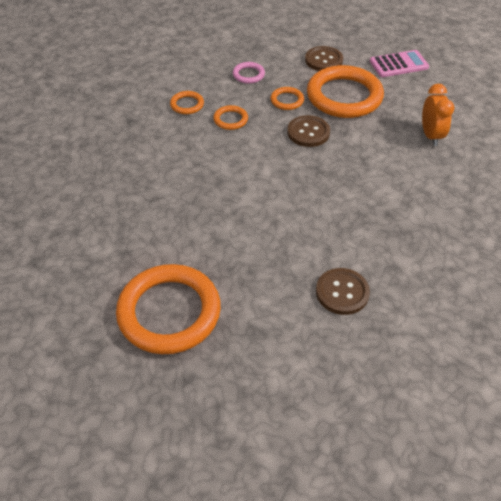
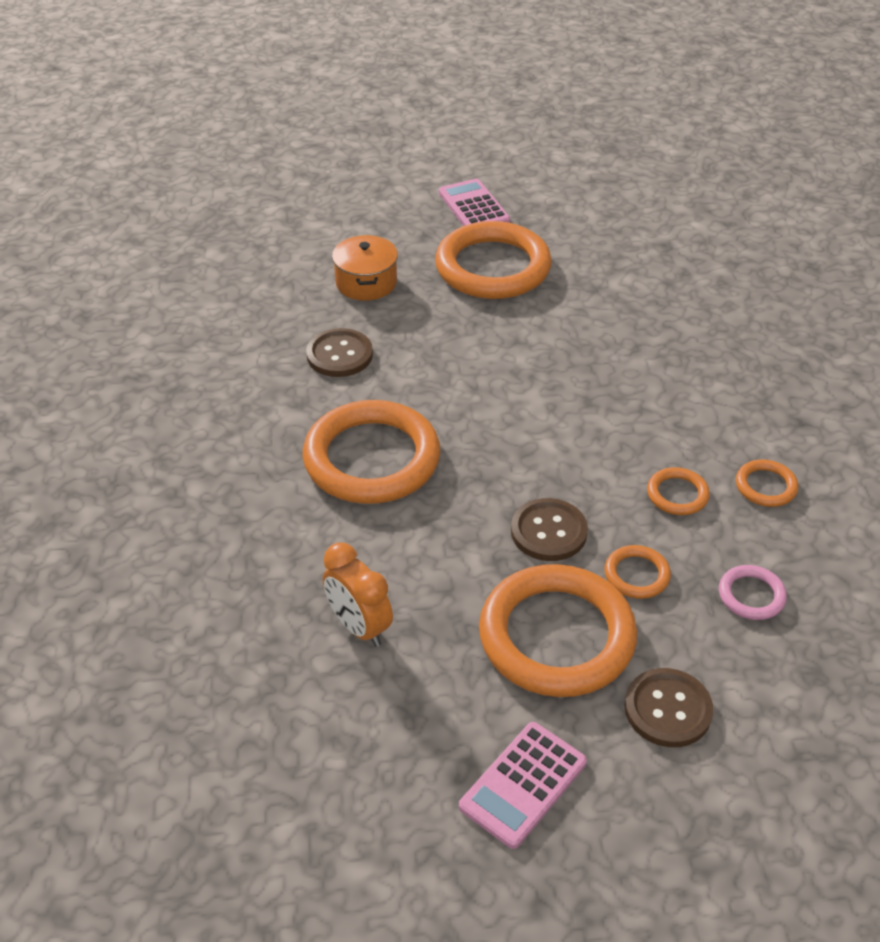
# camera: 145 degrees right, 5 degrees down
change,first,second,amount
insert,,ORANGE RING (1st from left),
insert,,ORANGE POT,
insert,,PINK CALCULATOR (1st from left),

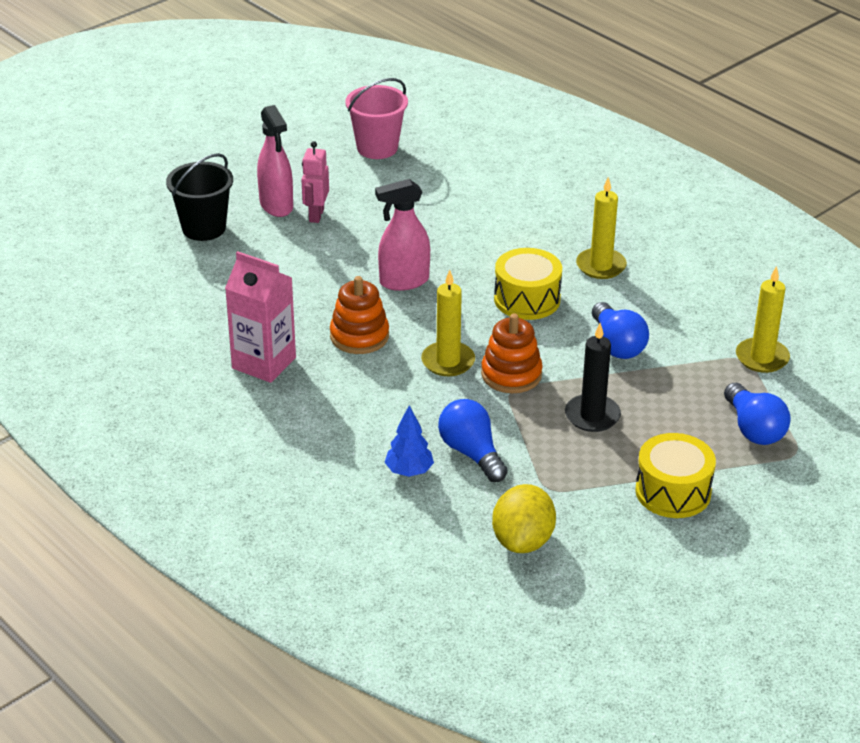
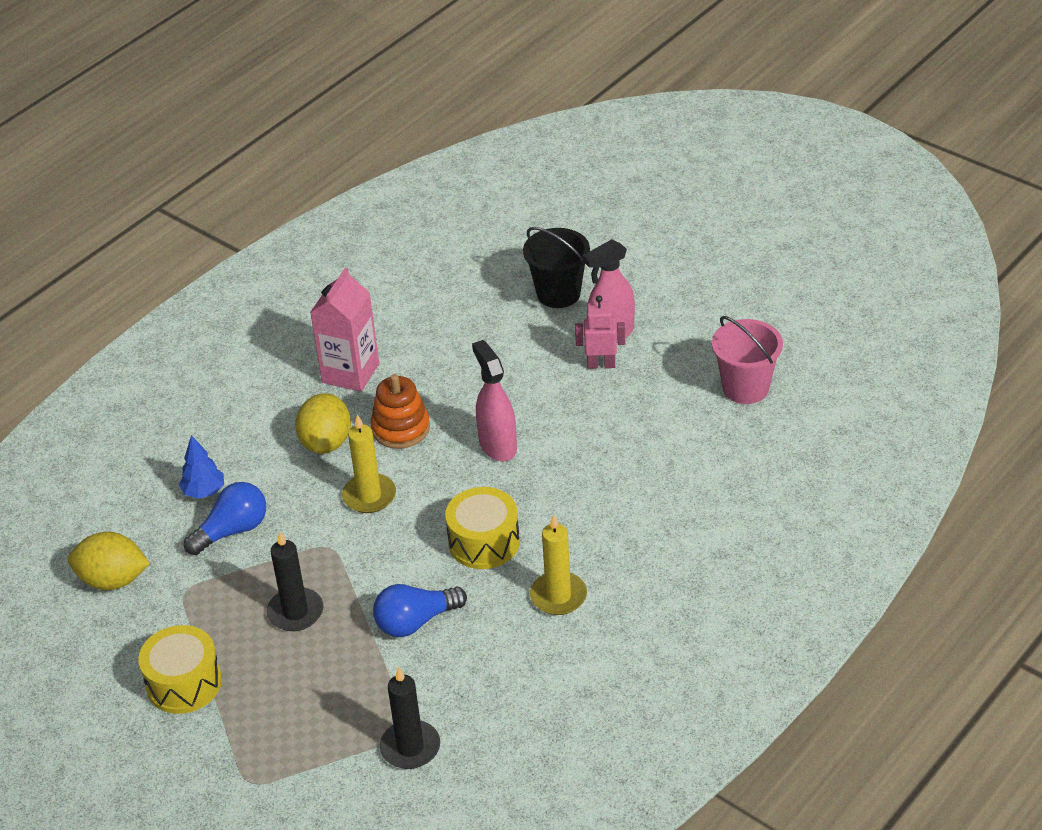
# camera: 85 degrees right, 5 degrees up
change,first,second,amount
insert,,YELLOW LEMON (2nd from left),
recolor,YELLOW CANDLE (3rd from left),BLACK CANDLE (2nd from left),
delete,ORANGE STACKING TOY (2nd from left),,
delete,BLUE LIGHT BULB (3rd from left),,

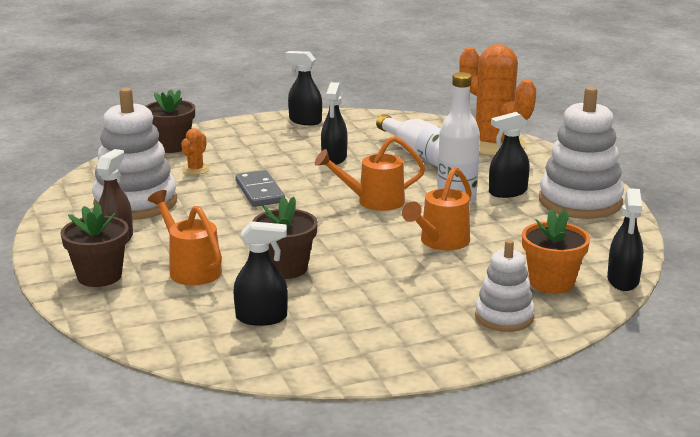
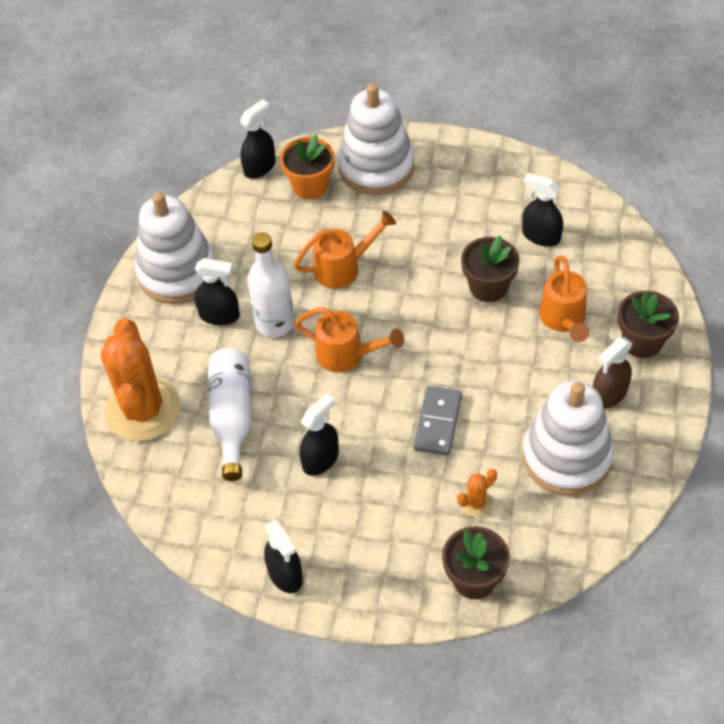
# camera: 145 degrees left, 30 degrees up
change,first,second,amount
resize,WHITE STACKING TOY (2nd from left),,x1.72

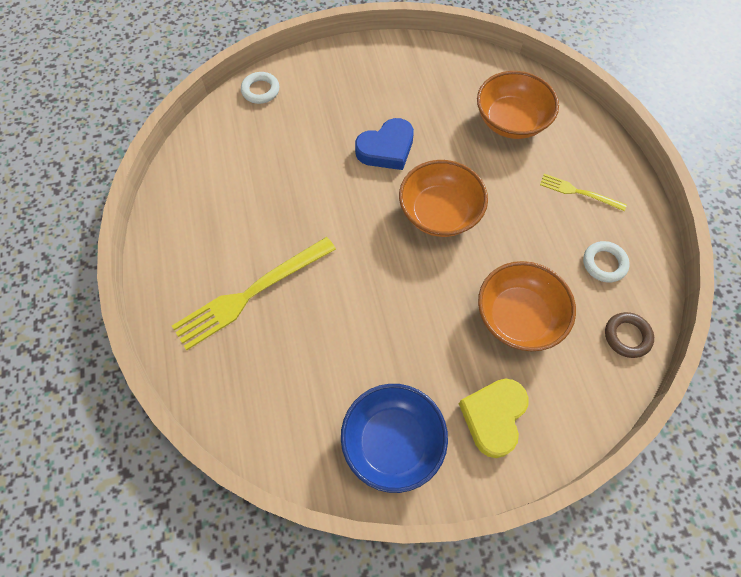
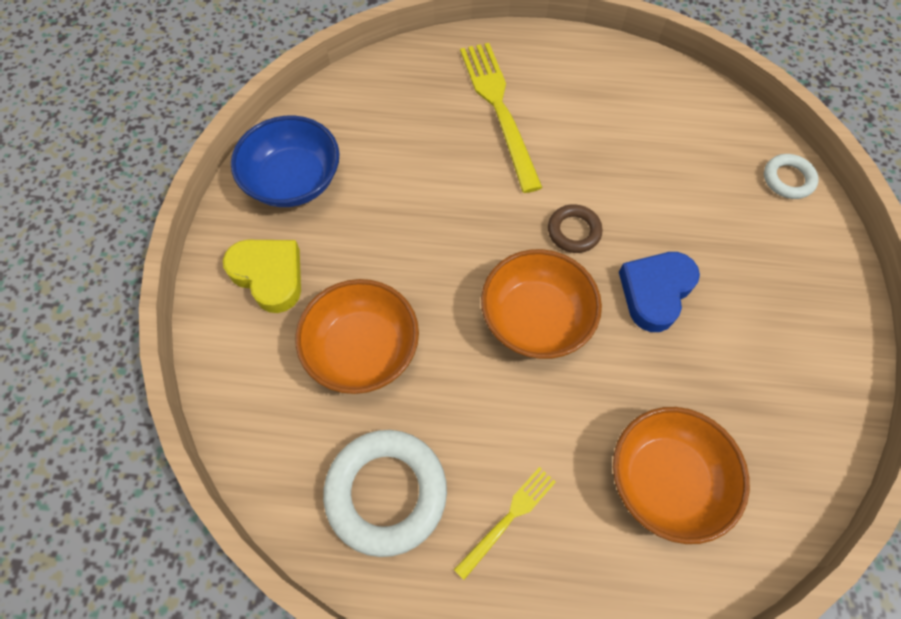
# camera: 110 degrees right, 0 degrees up
change,first,second,amount
resize,WHITE RING (2nd from left in the first image),WHITE RING (1st from left),x1.87
move,BROWN RING,,
rotate,BLUE HEART,,45 degrees clockwise

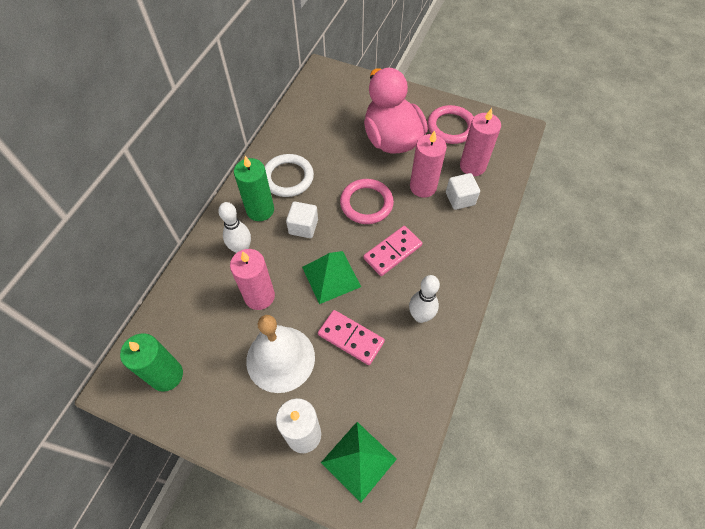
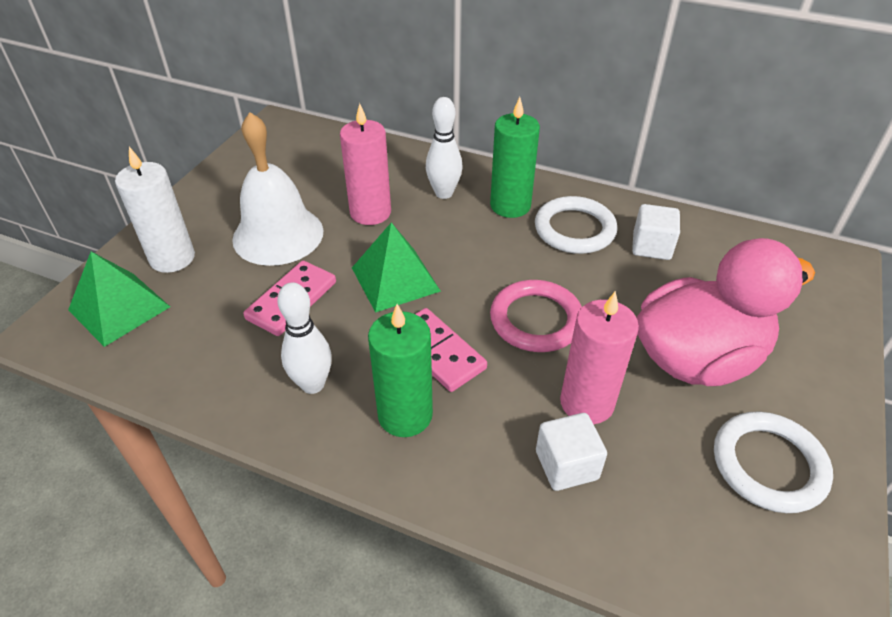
# camera: 90 degrees right, 15 degrees down
change,first,second,amount
move,GREEN CANDLE (1st from left),,
move,WHITE CUBE (1st from left in the first image),WHITE CUBE (2nd from left),
recolor,PINK RING (2nd from left),WHITE RING (2nd from left),
delete,PINK CANDLE (3rd from left),,

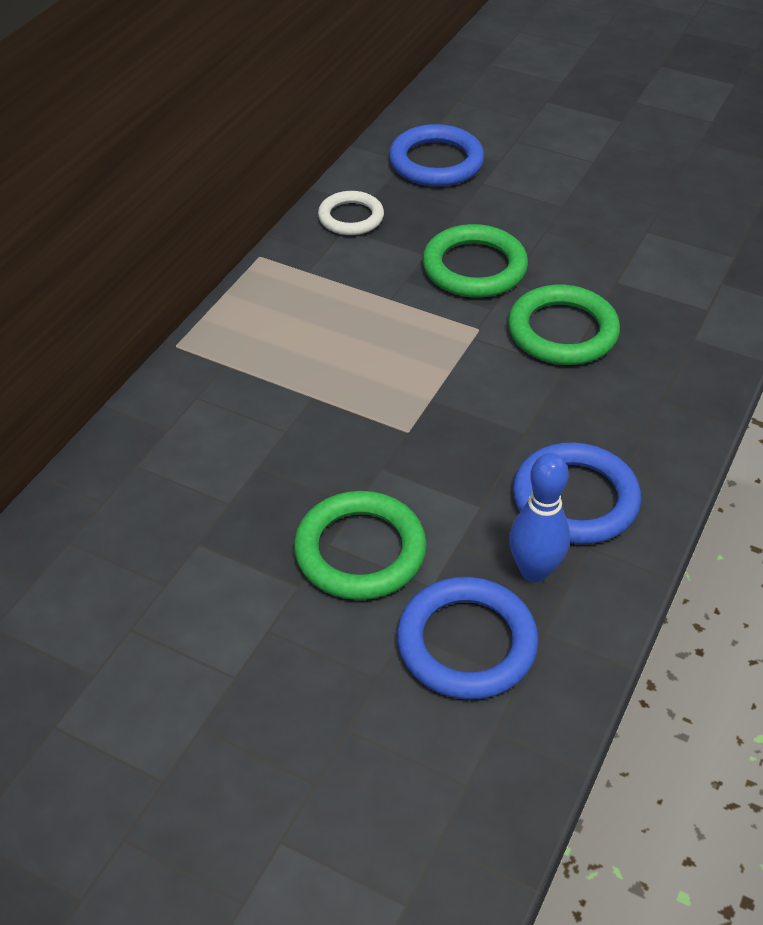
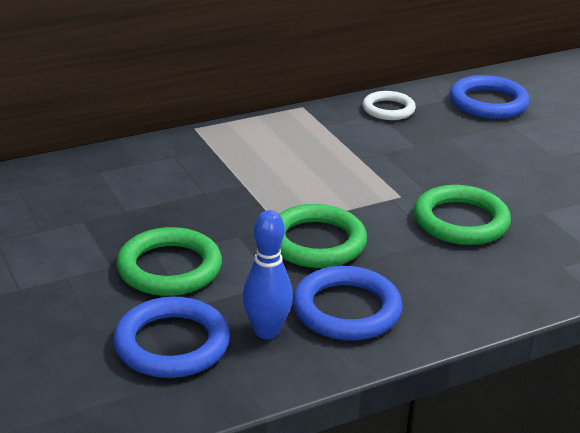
# camera: 35 degrees right, 15 degrees down
change,first,second,amount
move,GREEN RING (2nd from left),,

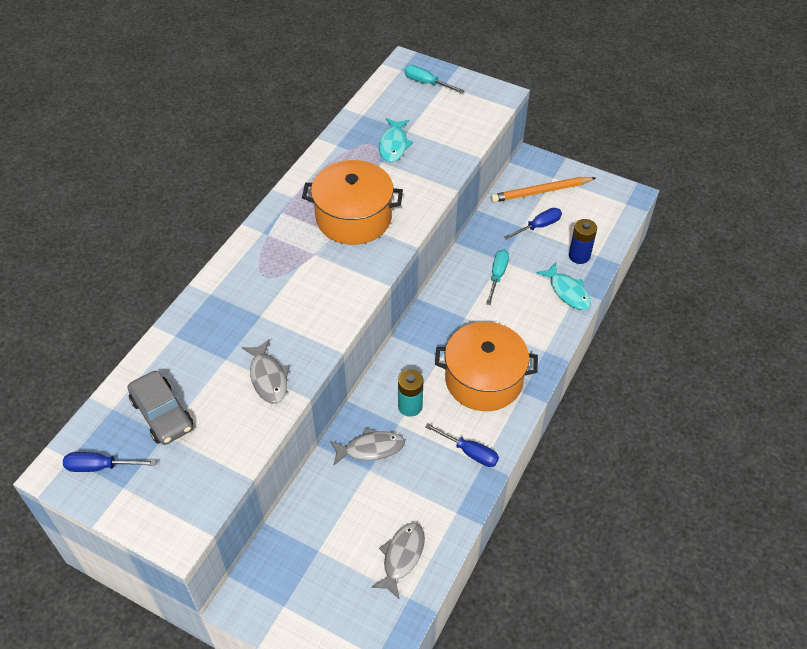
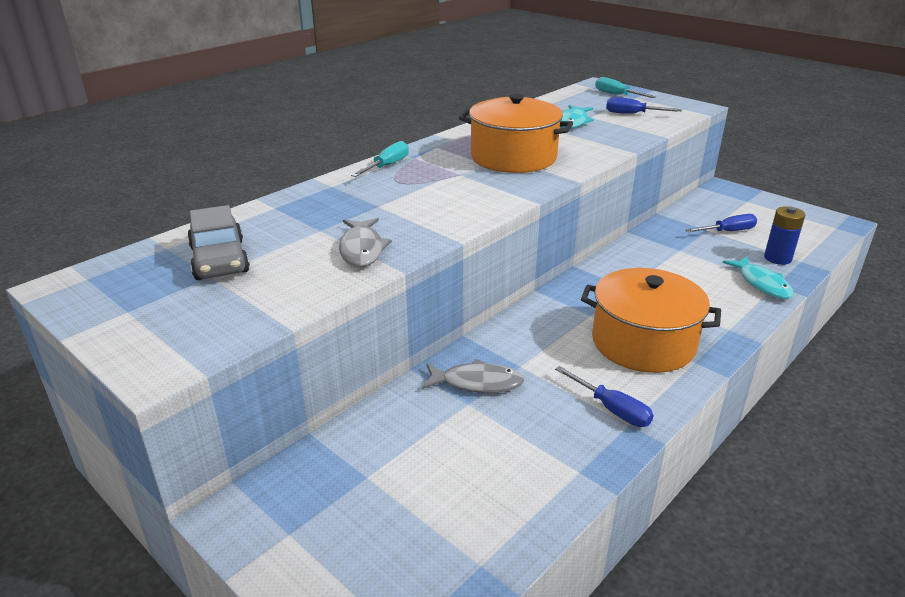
# camera: 15 degrees right, 20 degrees down
change,first,second,amount
move,TURQUOISE SCREWDRIVER (2nd from left in the first image),TURQUOISE SCREWDRIVER (1st from left),
move,BLUE SCREWDRIVER (1st from left in the first image),BLUE SCREWDRIVER (2nd from left),
delete,GREY FISH (3rd from left),,
delete,TURQUOISE BATTERY,,
delete,ORANGE PENCIL,,

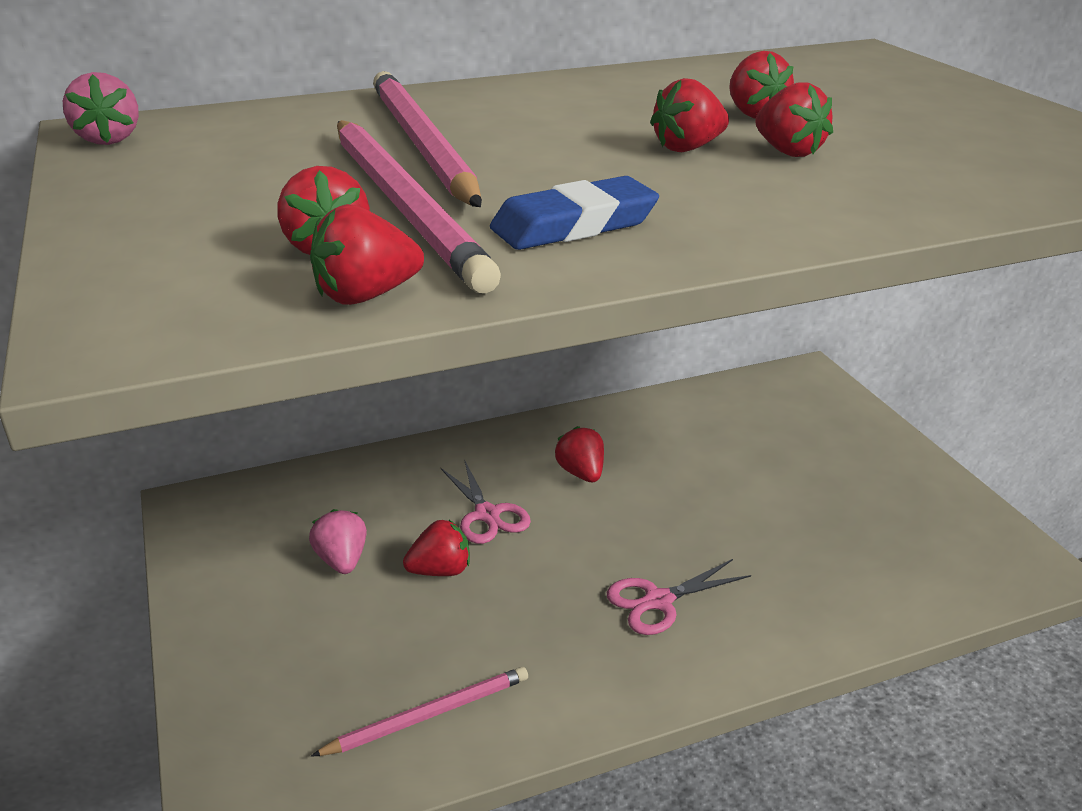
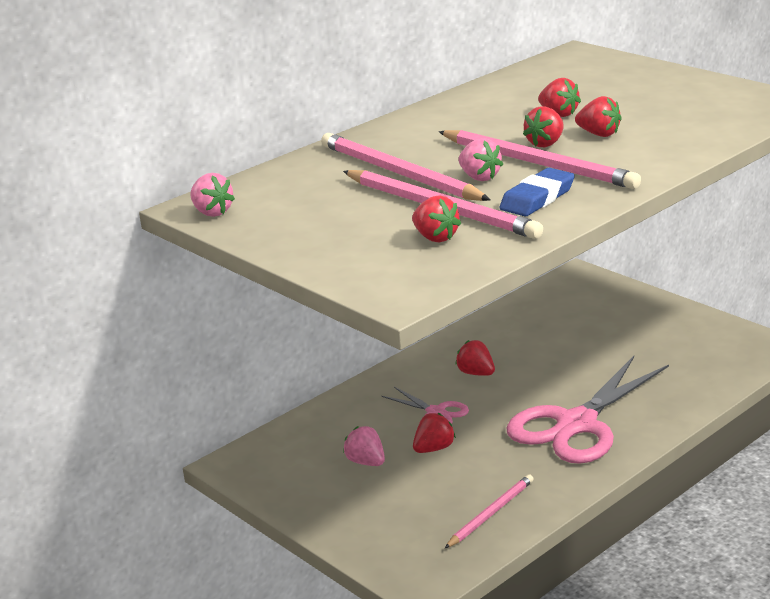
# camera: 20 degrees left, 5 degrees down
change,first,second,amount
insert,,PINK PENCIL (4th from left),
insert,,PINK STRAWBERRY (3rd from left),
resize,PINK SCISSORS (2nd from left),,x2.13
delete,RED STRAWBERRY (2nd from left),,

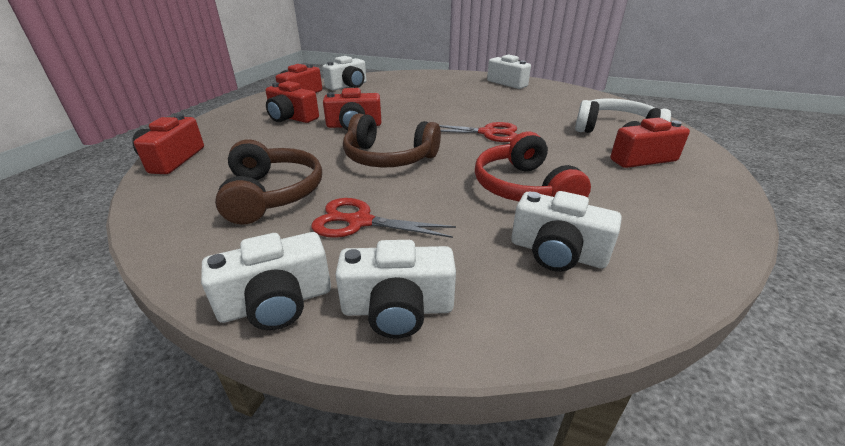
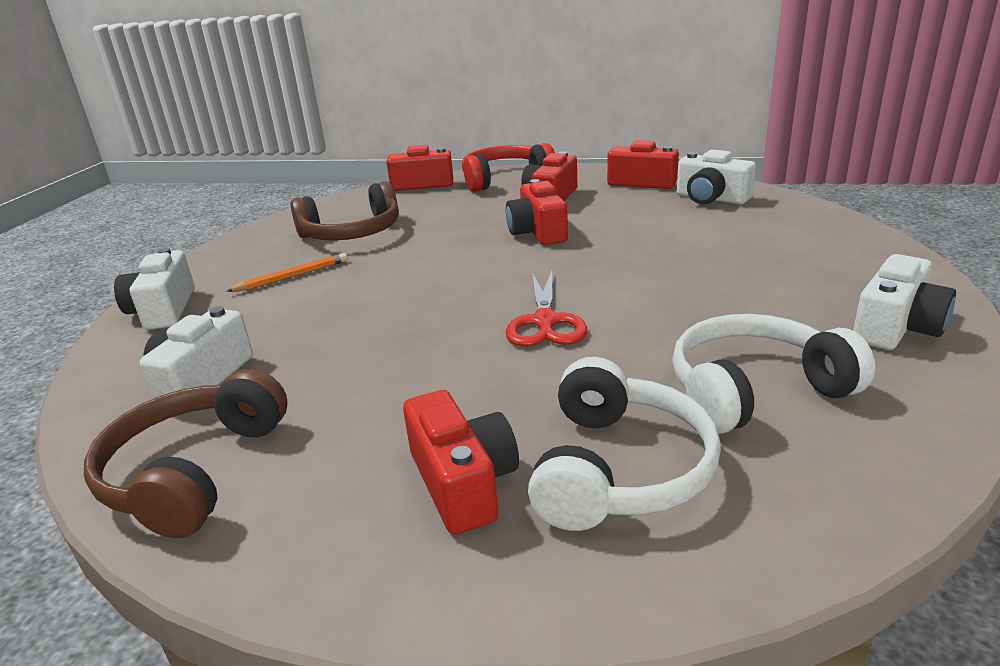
# camera: 85 degrees right, 5 degrees down
change,first,second,amount
move,BROWN HEADPHONES (2nd from left in the first image),BROWN HEADPHONES (1st from left),
replace,RED SCISSORS (1st from left),ORANGE PENCIL,
move,RED HEADPHONES,,
insert,,WHITE HEADPHONES (2nd from left),
delete,WHITE CAMERA (1st from left),,

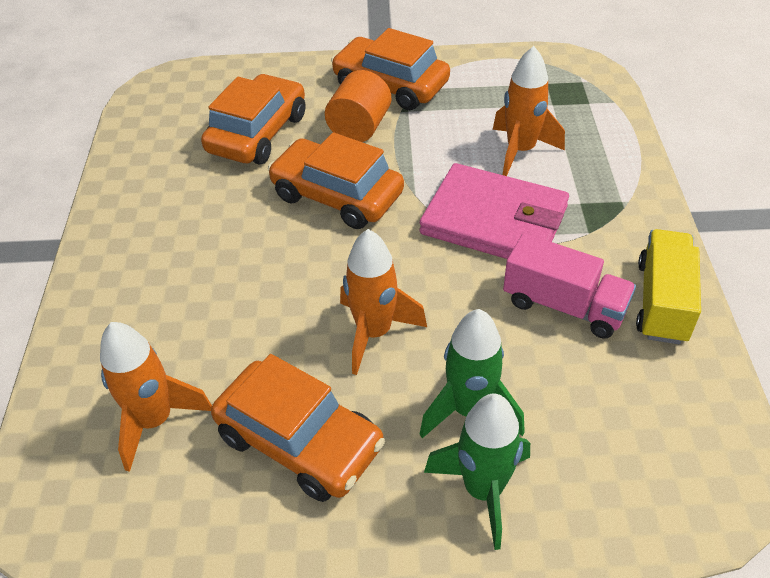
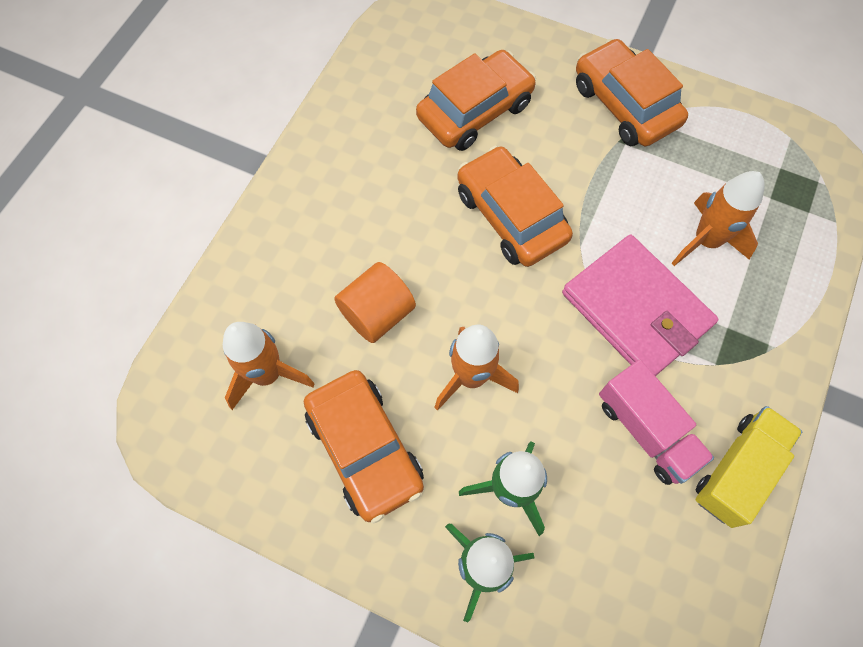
# camera: 25 degrees right, 20 degrees up
change,first,second,amount
move,ORANGE CYLINDER,,

